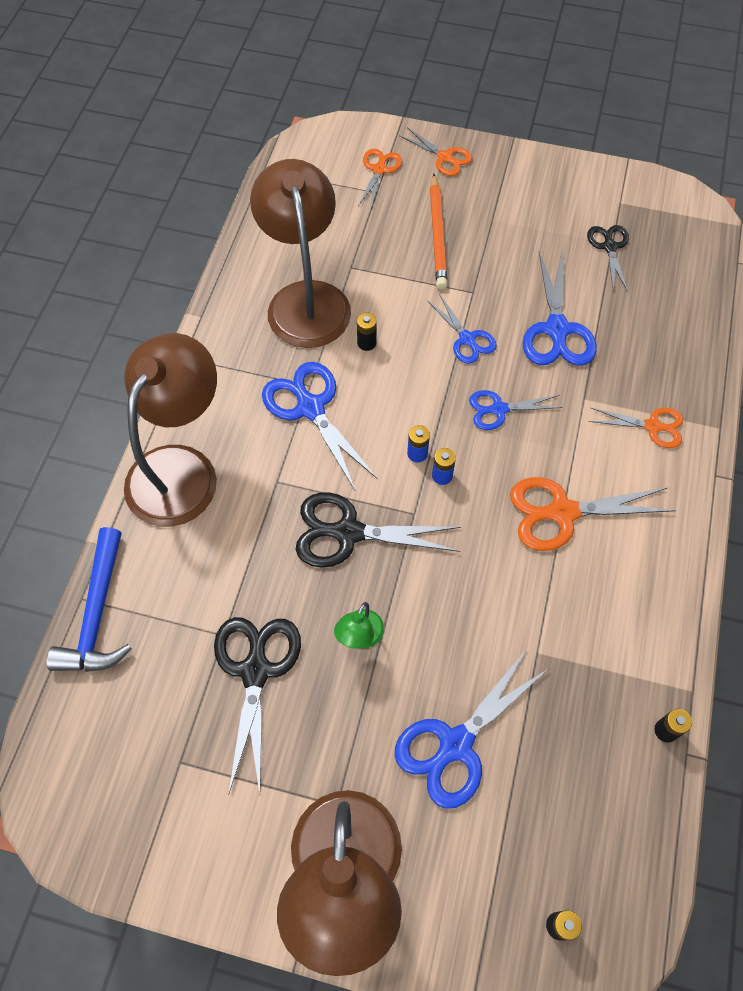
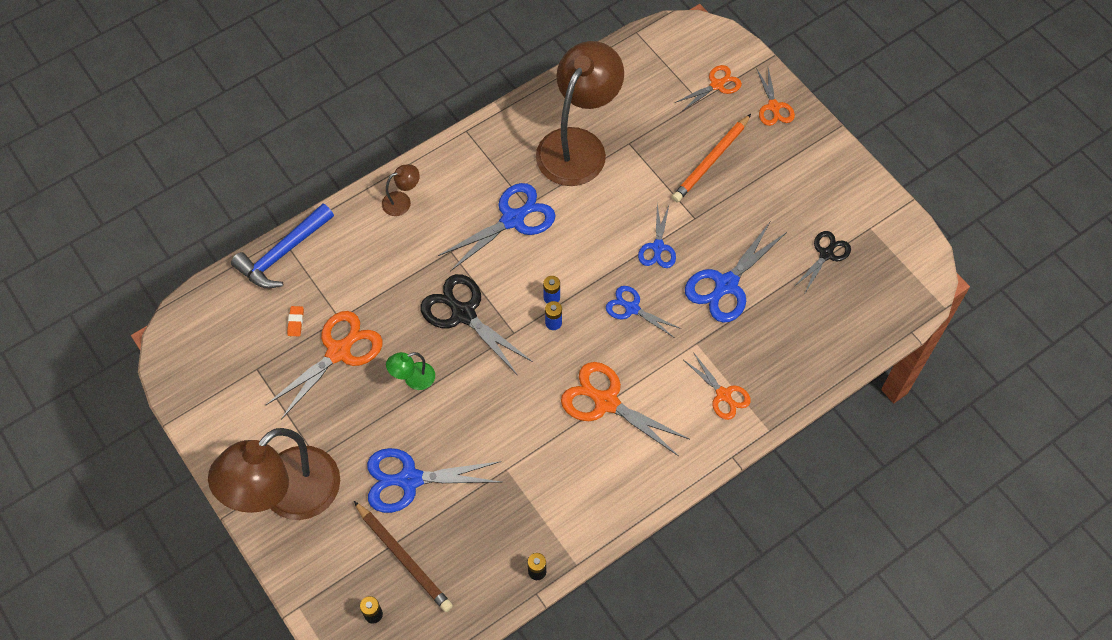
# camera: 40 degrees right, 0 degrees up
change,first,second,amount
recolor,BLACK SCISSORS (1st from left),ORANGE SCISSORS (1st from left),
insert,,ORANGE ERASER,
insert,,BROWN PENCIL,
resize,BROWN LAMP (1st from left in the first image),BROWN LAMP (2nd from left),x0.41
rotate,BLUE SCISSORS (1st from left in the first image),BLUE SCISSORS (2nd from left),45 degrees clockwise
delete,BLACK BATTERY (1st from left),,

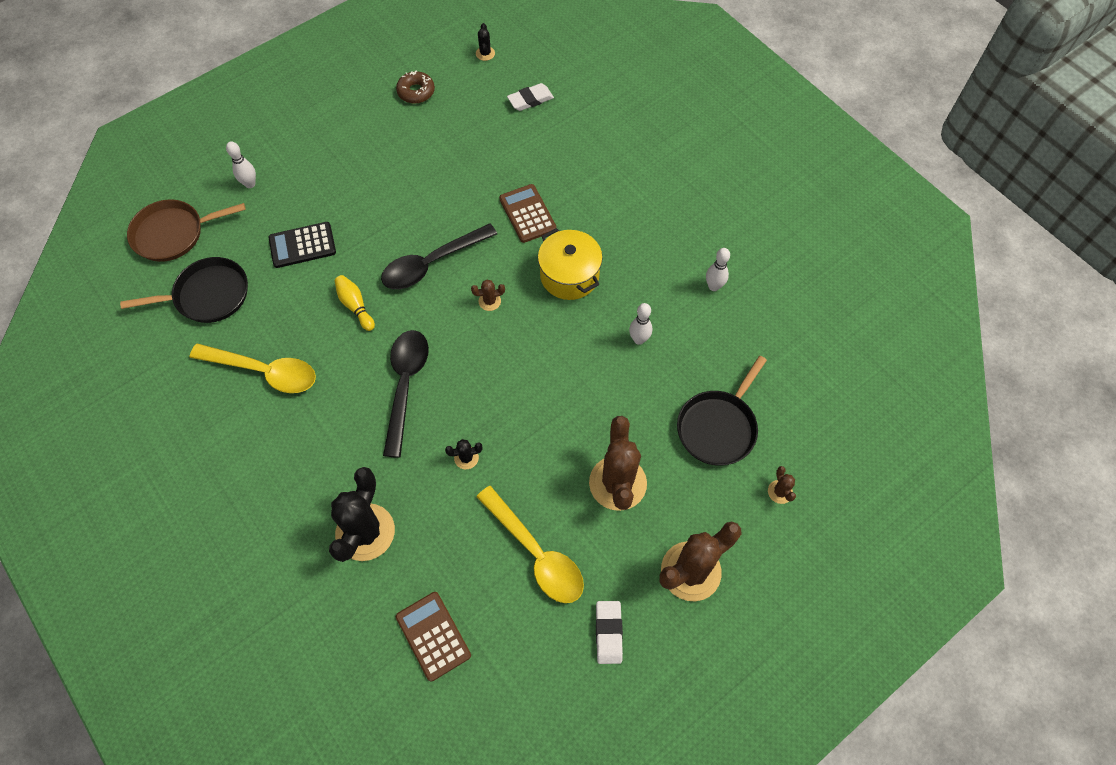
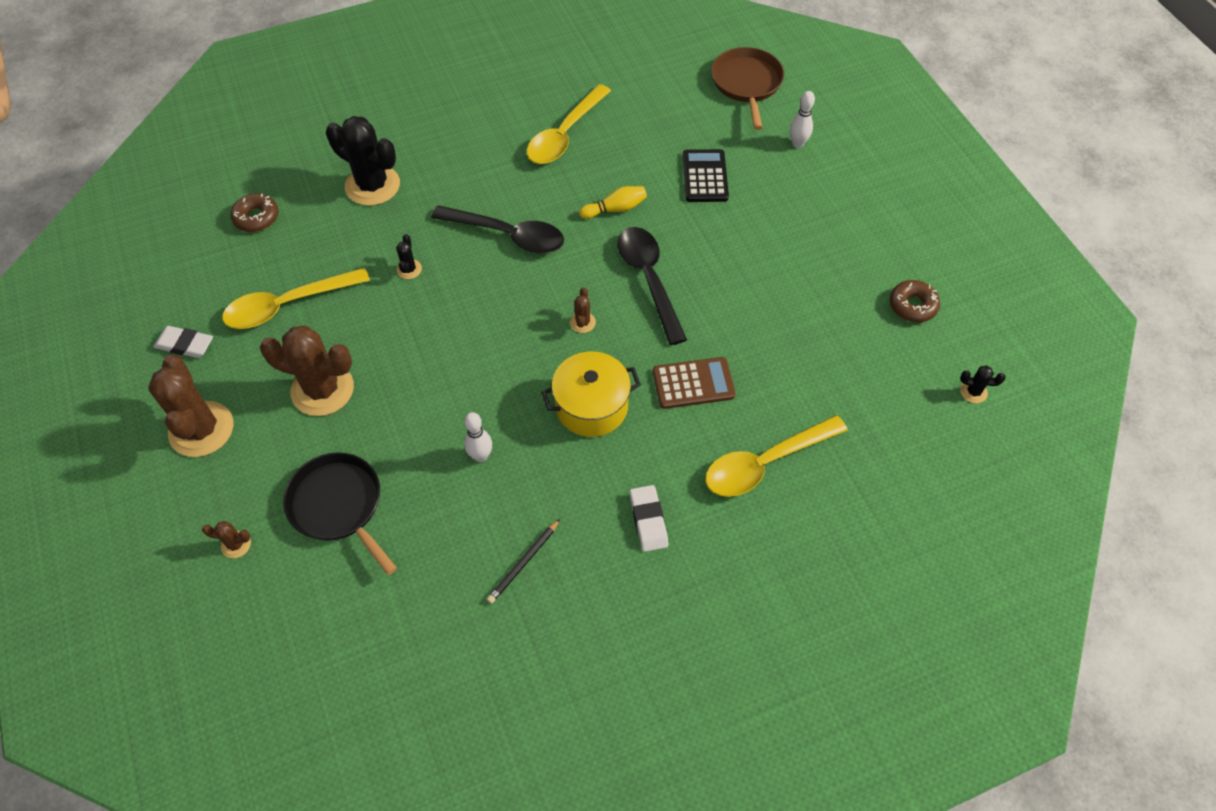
# camera: 105 degrees right, 5 degrees down
change,first,second,amount
replace,BROWN CALCULATOR (1st from left),BROWN DONUT (1st from left),
replace,WHITE BOWLING PIN (3rd from left),BLACK PENCIL,
move,WHITE ERASER (1st from left in the first image),WHITE ERASER (2nd from left),
insert,,YELLOW SPOON (3rd from left),
delete,BLACK PAN (1st from left),,

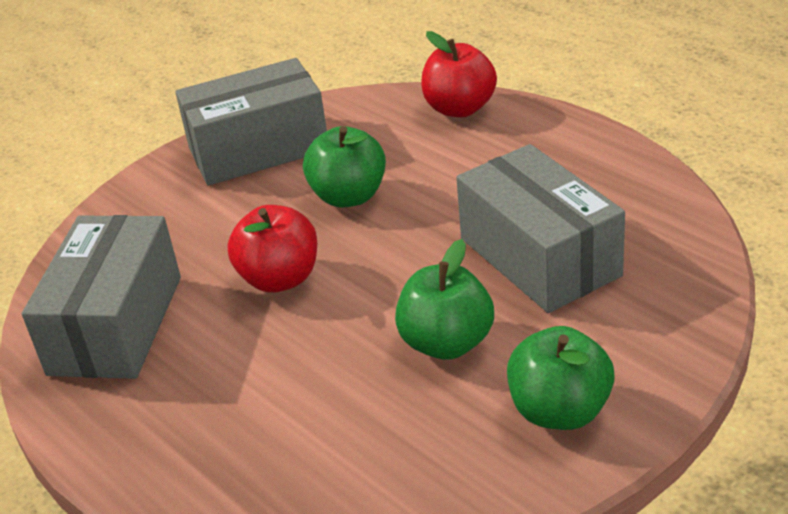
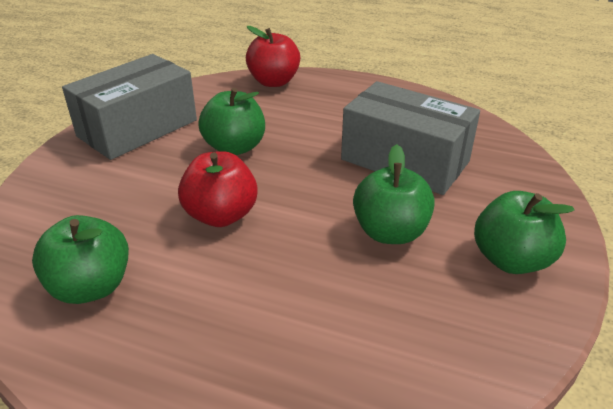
# camera: 30 degrees left, 0 degrees up
change,first,second,amount
replace,GREY BOX (1st from left),GREEN APPLE (1st from left),

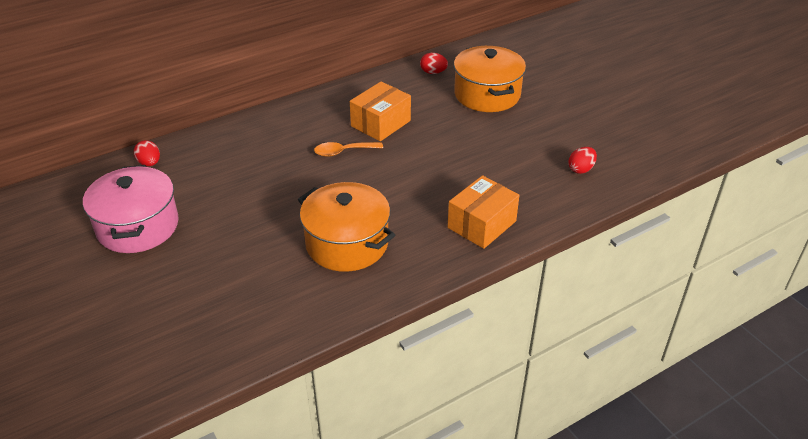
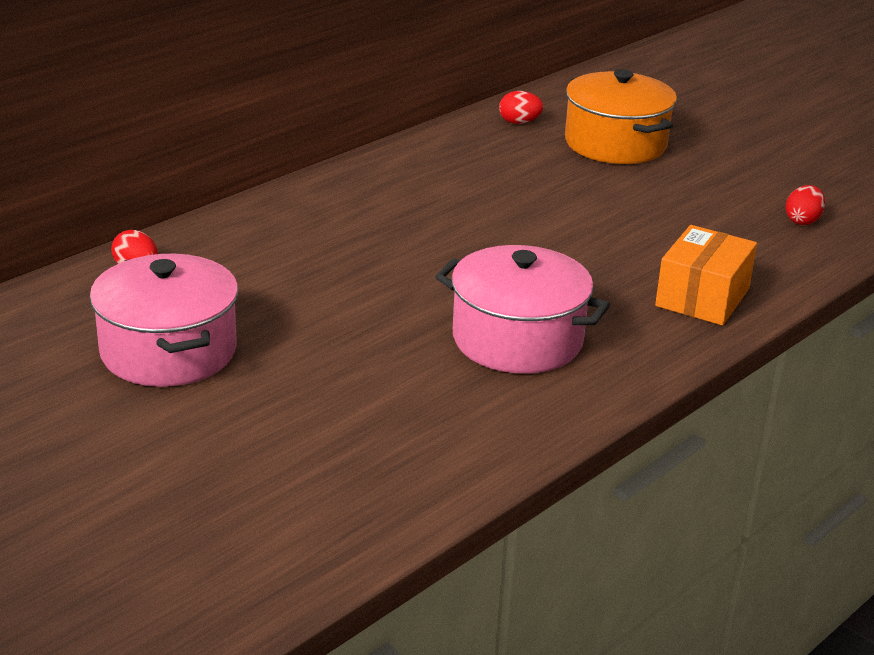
# camera: 15 degrees left, 10 degrees down
change,first,second,amount
recolor,ORANGE POT (1st from left),PINK POT (2nd from left),
delete,ORANGE SPOON,,
delete,ORANGE BOX (1st from left),,

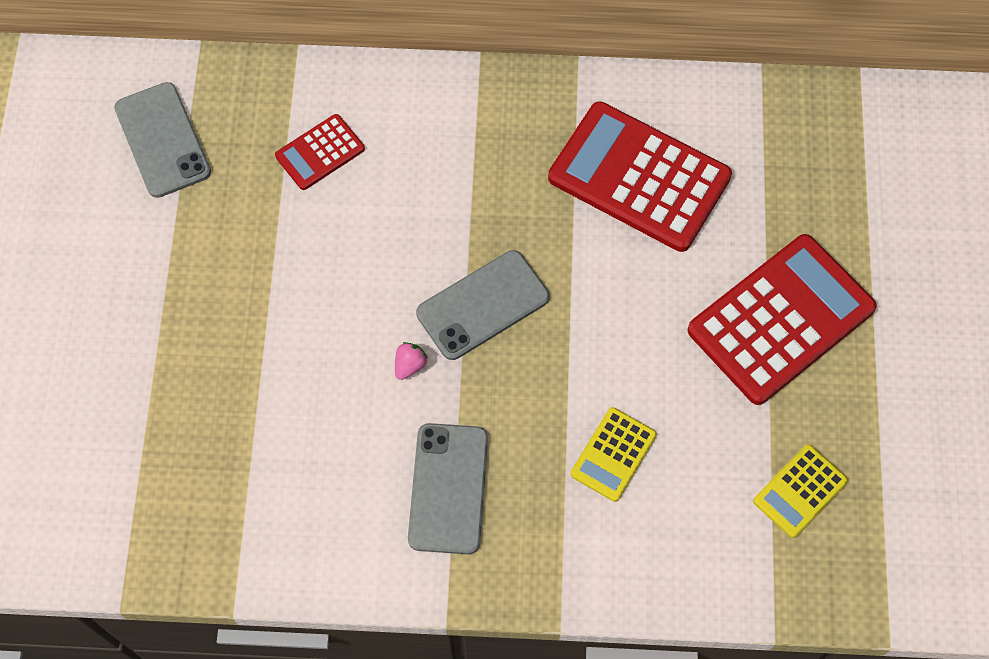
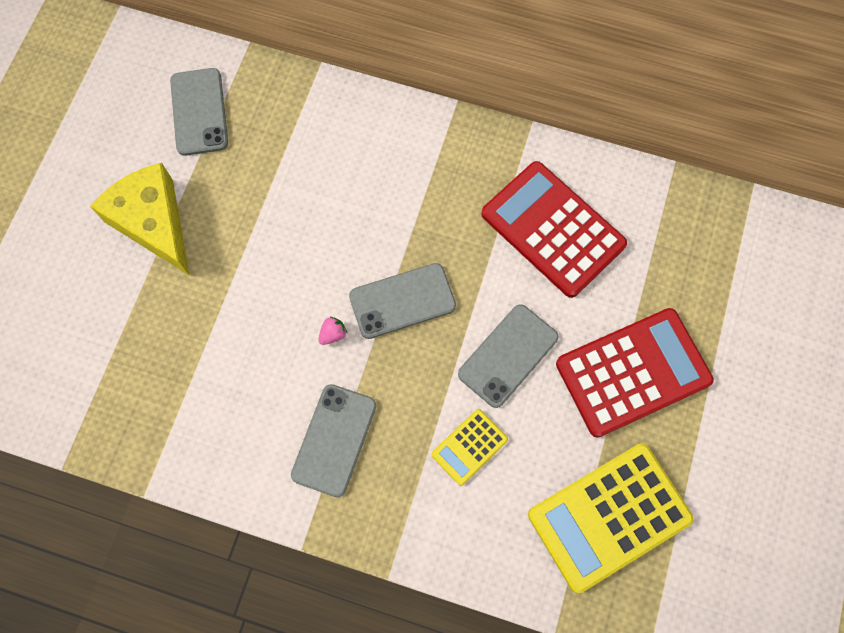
# camera: 15 degrees right, 5 degrees up
change,first,second,amount
insert,,YELLOW CHEESE,
insert,,GREY PHONE (4th from left),
resize,YELLOW CALCULATOR (2nd from left),,x2.03
delete,RED CALCULATOR (1st from left),,

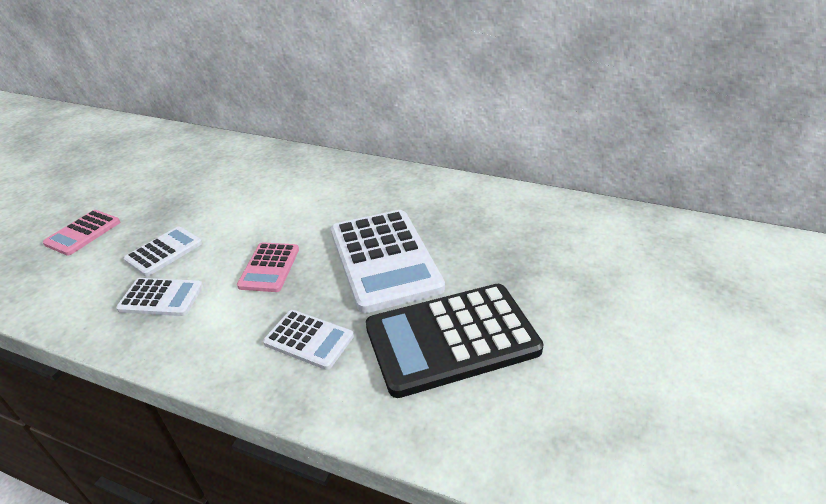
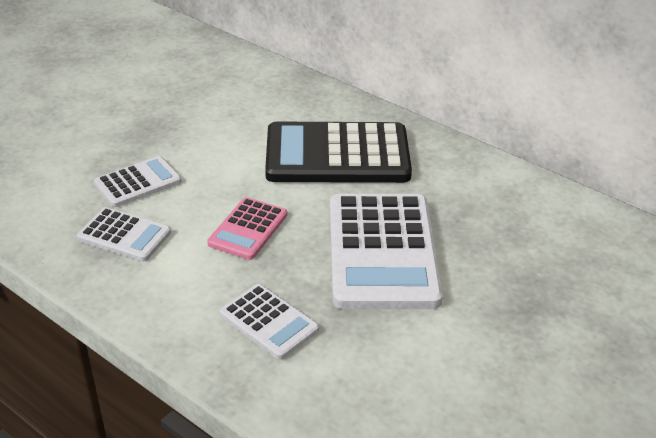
# camera: 15 degrees right, 0 degrees up
change,first,second,amount
move,BLACK CALCULATOR,,
delete,PINK CALCULATOR (1st from left),,

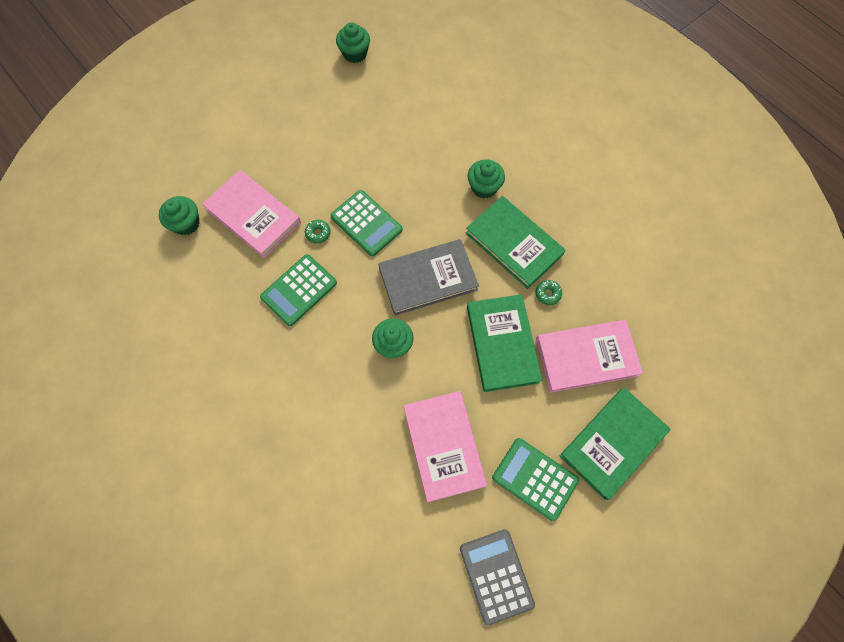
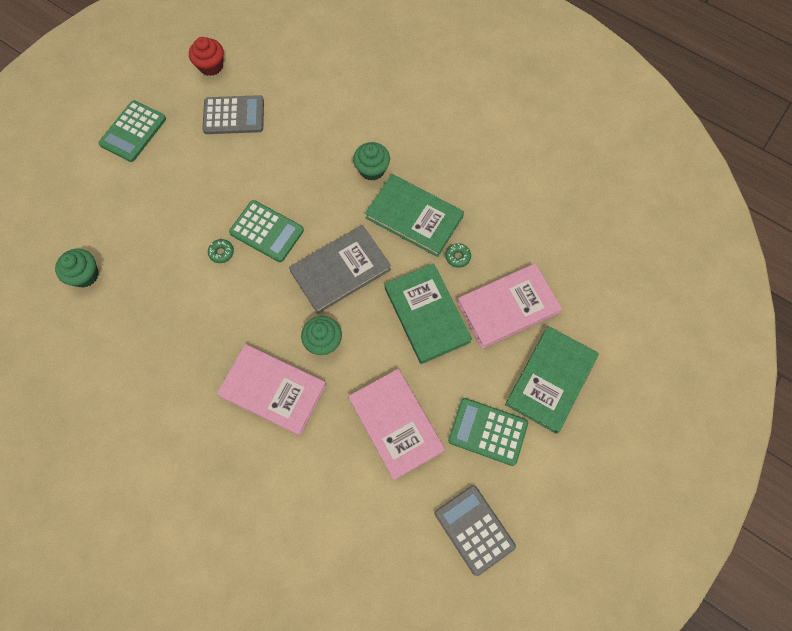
# camera: 15 degrees left, 0 degrees up
change,first,second,amount
move,GREEN CALCULATOR (1st from left),,
recolor,GREEN CUPCAKE (2nd from left),RED CUPCAKE,
insert,,GREY CALCULATOR (1st from left),
move,PINK BOOK (1st from left),,

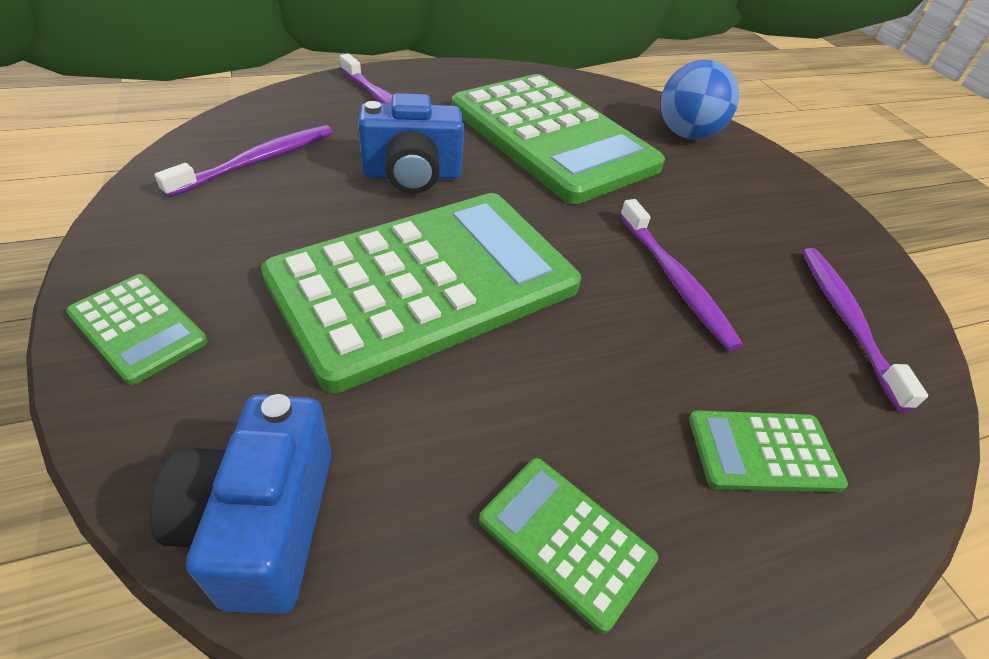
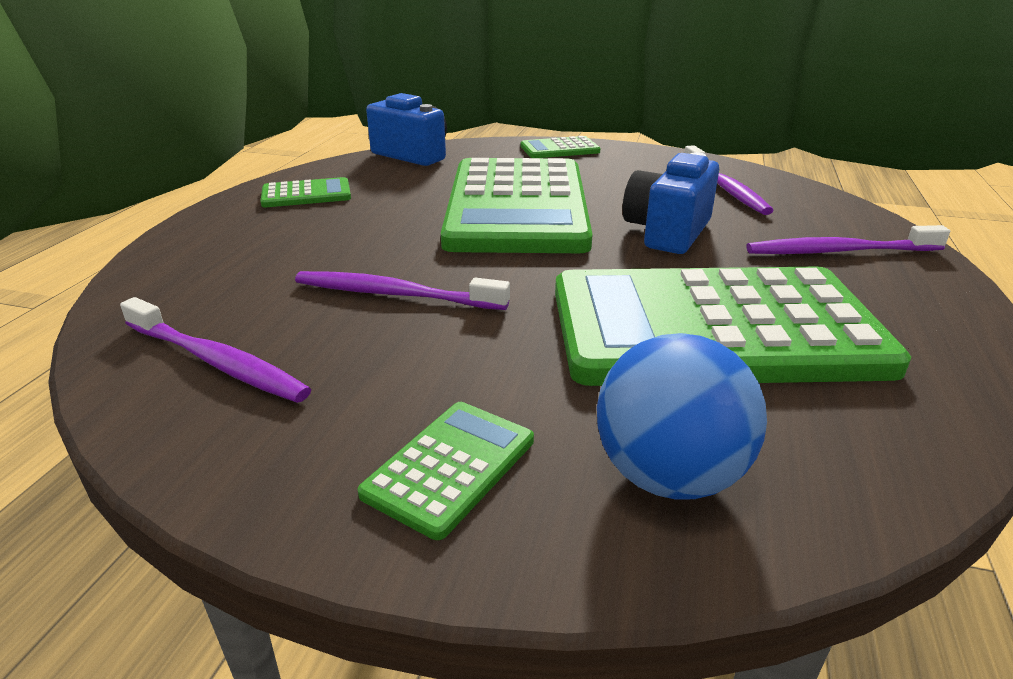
# camera: 130 degrees right, 15 degrees down
change,first,second,amount
move,GREEN CALCULATOR (5th from left in the first image),GREEN CALCULATOR (2nd from left),

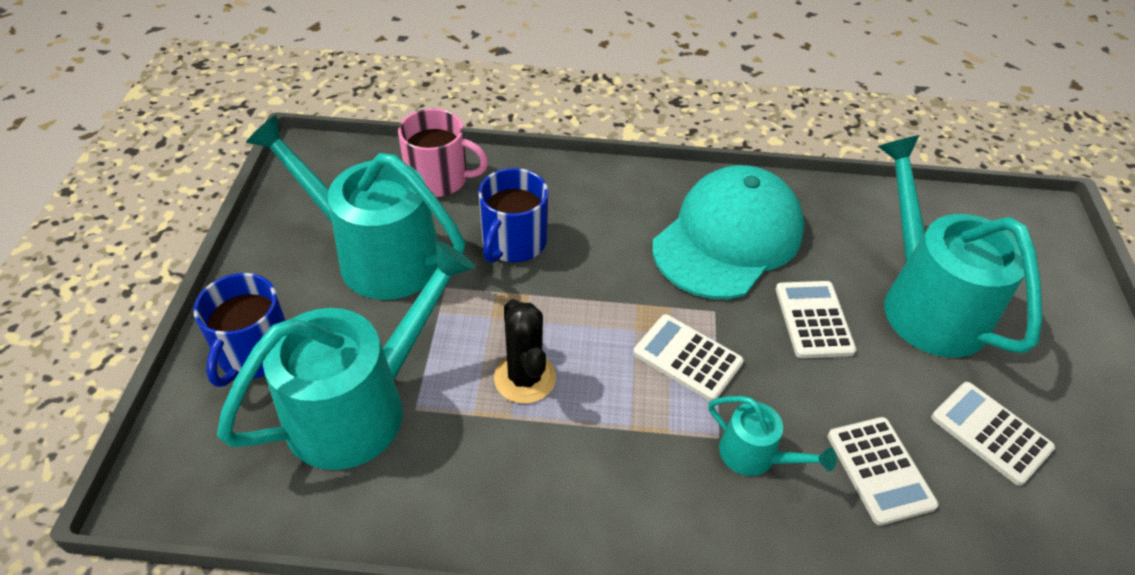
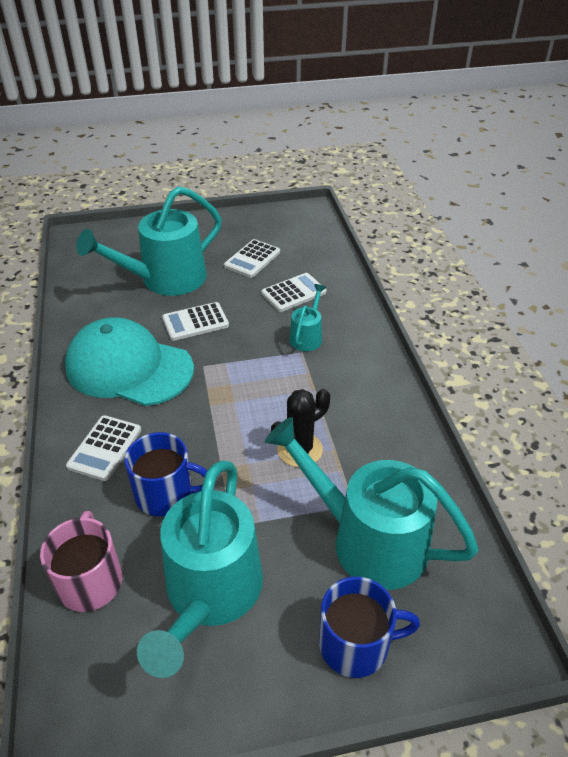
# camera: 105 degrees left, 5 degrees down
change,first,second,amount
move,WHITE CALCULATOR (1st from left),,

